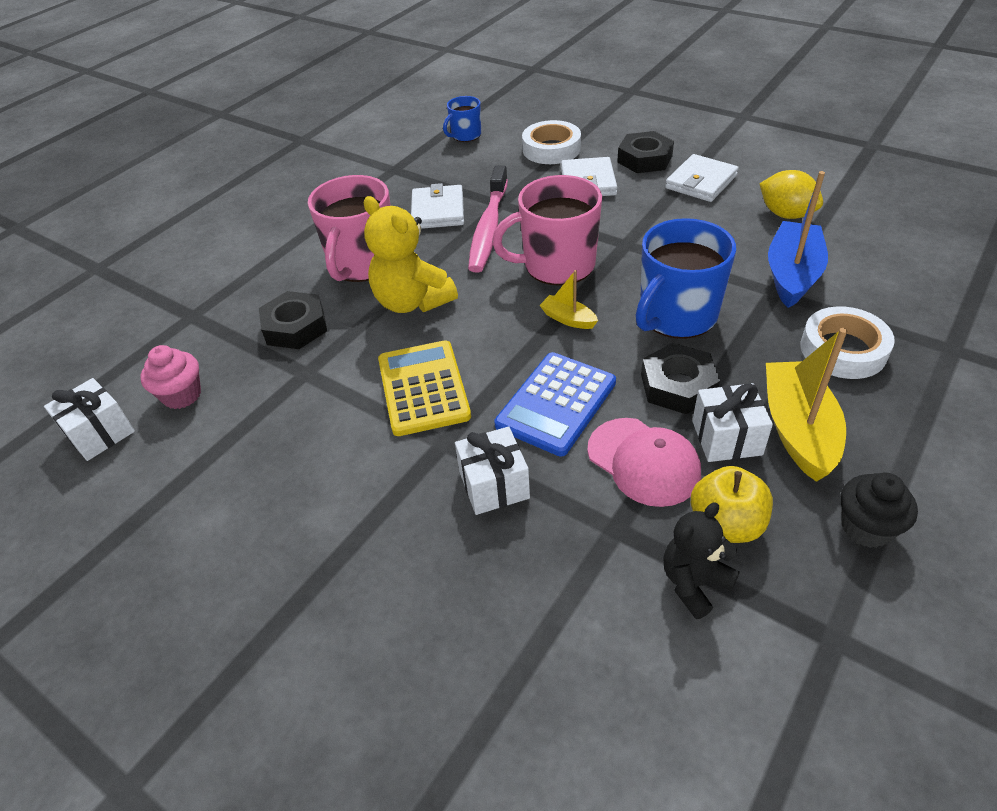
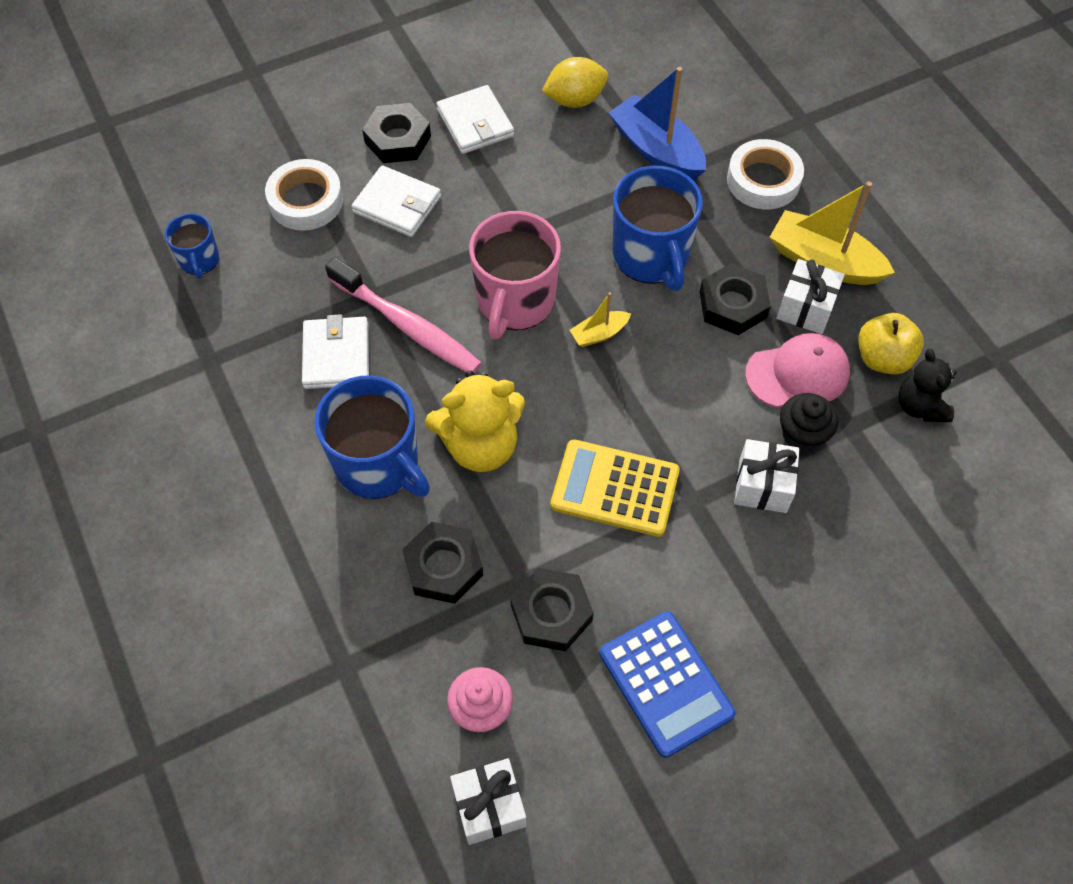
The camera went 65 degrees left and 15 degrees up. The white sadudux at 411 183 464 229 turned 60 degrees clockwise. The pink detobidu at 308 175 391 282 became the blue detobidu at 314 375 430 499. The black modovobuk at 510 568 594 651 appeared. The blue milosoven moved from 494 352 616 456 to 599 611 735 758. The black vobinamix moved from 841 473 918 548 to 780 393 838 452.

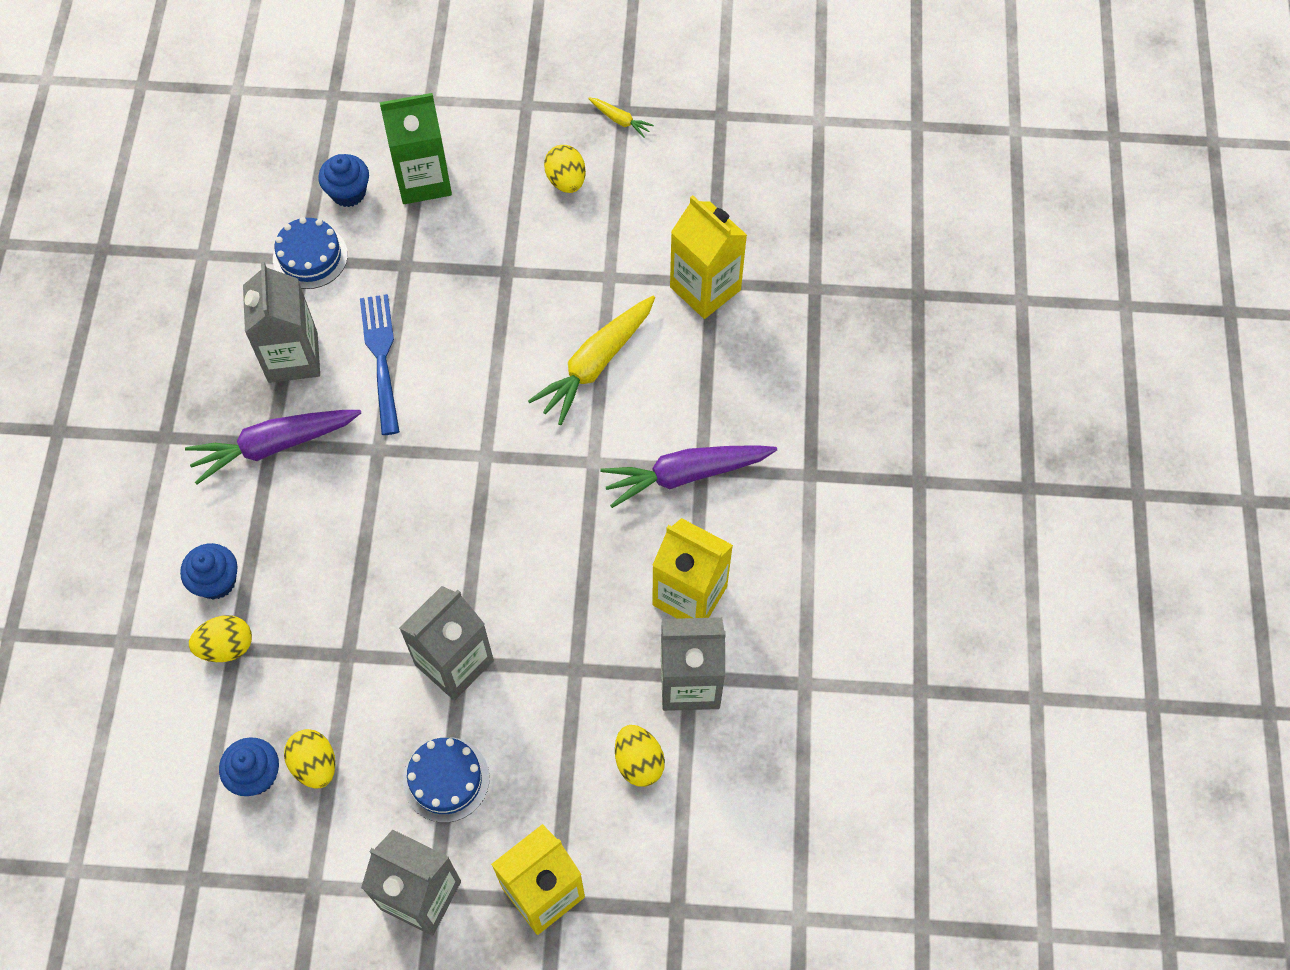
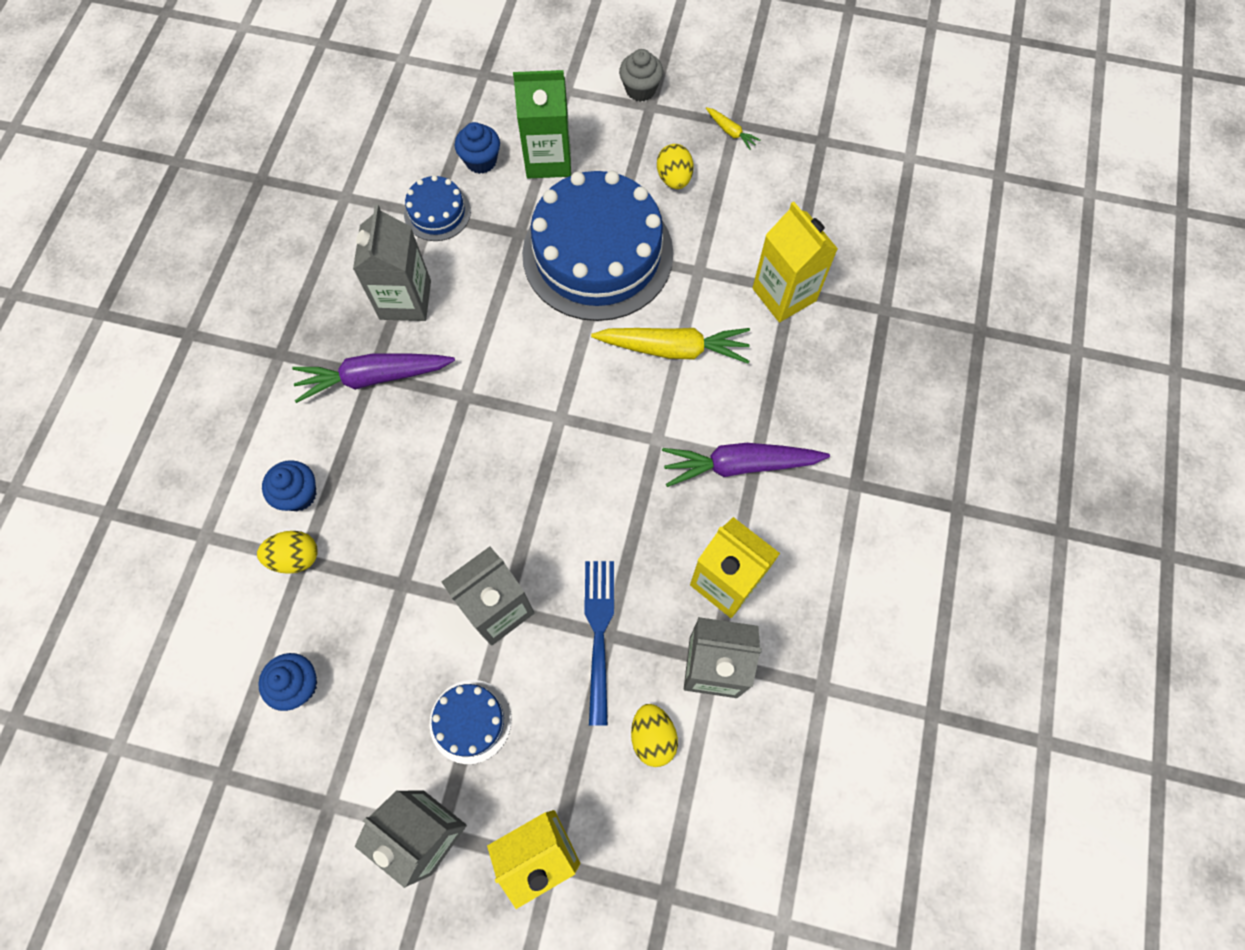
The camera went 10 degrees right and 5 degrees up. The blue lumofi at 522 171 674 321 appeared. The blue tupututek moved from 360 294 400 435 to 584 561 614 726. The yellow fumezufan at 528 296 655 425 turned 135 degrees counterclockwise. The grey vobinamix at 619 49 663 102 appeared. The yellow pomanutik at 284 729 335 789 disappeared.

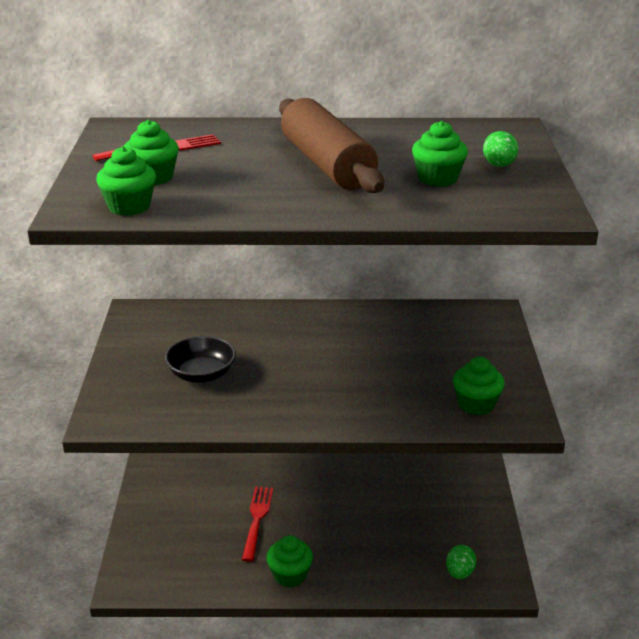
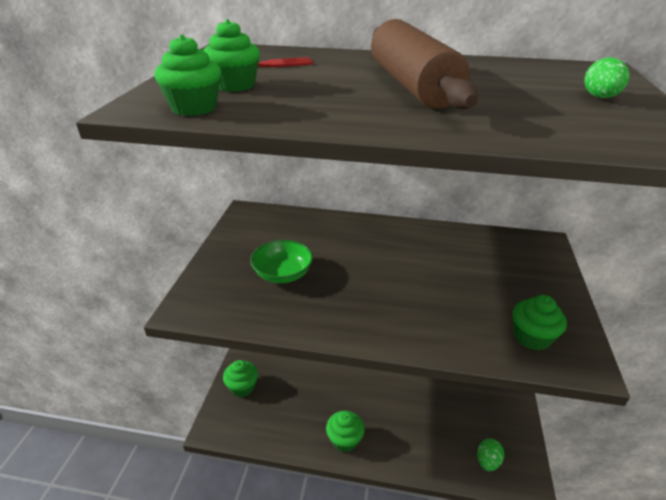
The camera went 10 degrees right and 5 degrees up. The green vobinamix moved from 412 121 468 187 to 223 360 258 397. The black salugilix at 165 336 236 383 became the green salugilix at 250 240 313 283. The red tupututek at 242 487 273 562 disappeared.

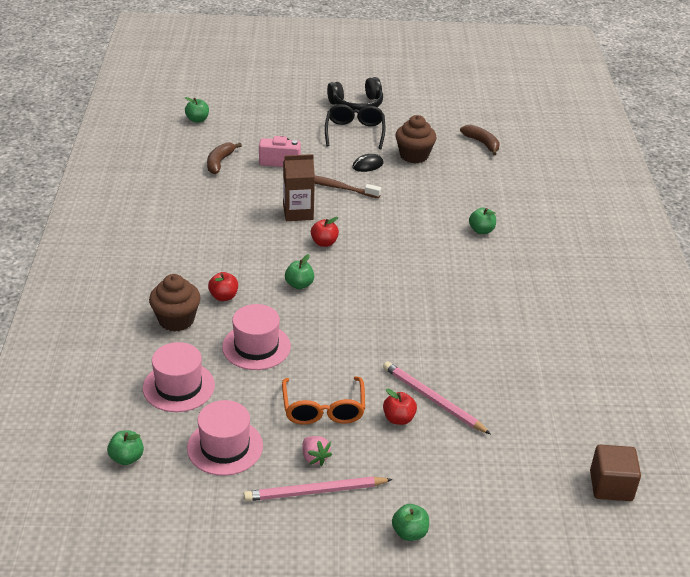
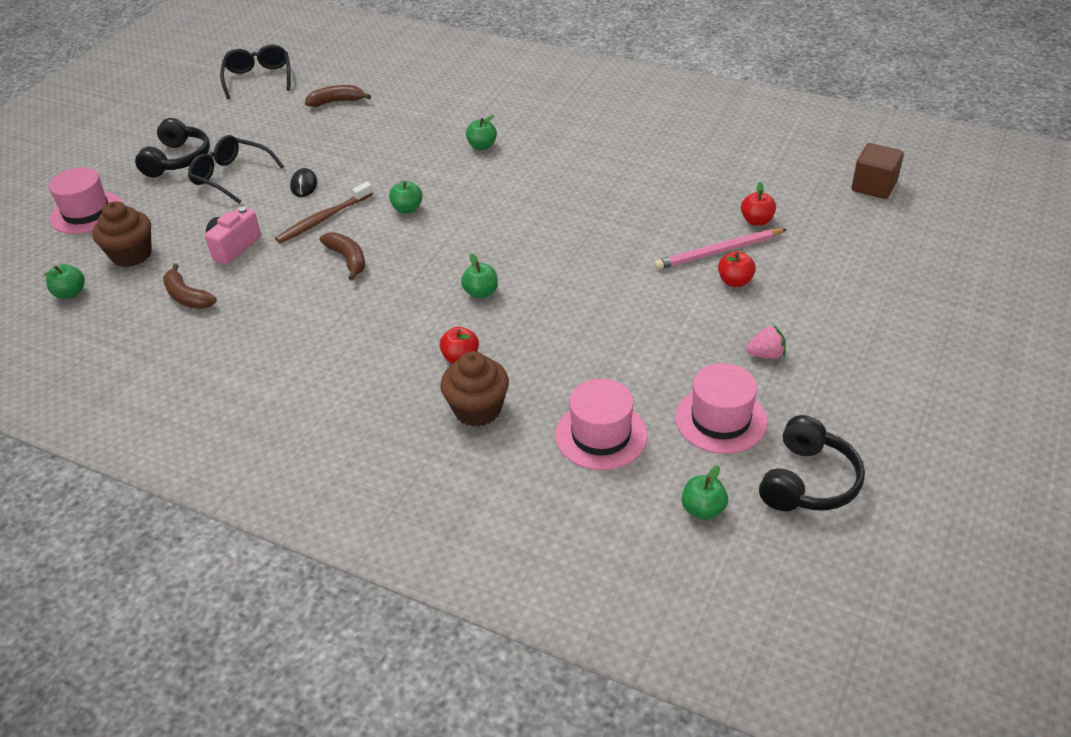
The camera went 60 degrees left and 5 degrees up. The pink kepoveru moved from 222 304 291 370 to 48 167 122 234. The brown vobinamix moved from 395 115 437 163 to 92 201 152 267. The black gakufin at 220 45 291 99 appeared. The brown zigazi at 283 154 315 221 was replaced by the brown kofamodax at 320 232 365 281. The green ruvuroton moved from 392 504 429 541 to 389 181 423 214. The red ruvuroton moved from 311 217 339 247 to 741 182 776 226. The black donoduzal at 759 415 865 511 appeared. The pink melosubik at 244 477 393 501 disappeared. The orange gakufin at 282 376 365 425 disappeared.

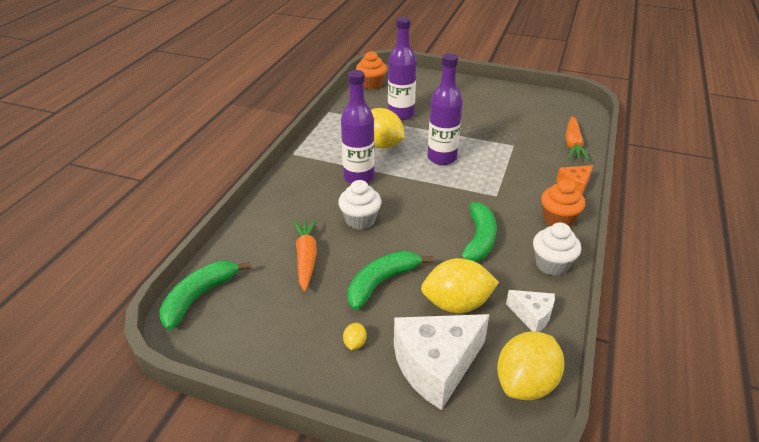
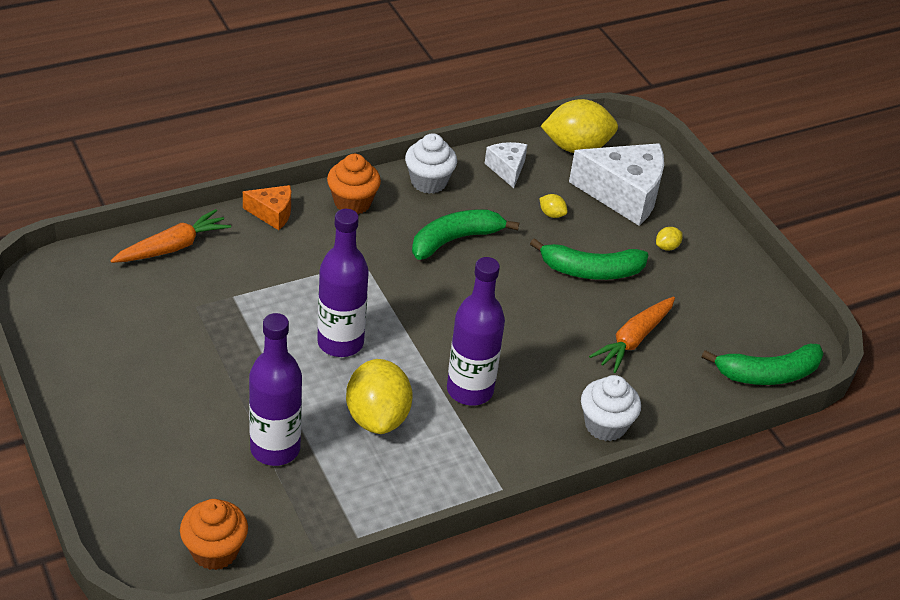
The camera went 140 degrees left and 5 degrees up. The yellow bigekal at 421 258 499 313 changed to 0.41 times the size. The white vobinamix moved from 338 180 381 230 to 581 375 641 441.

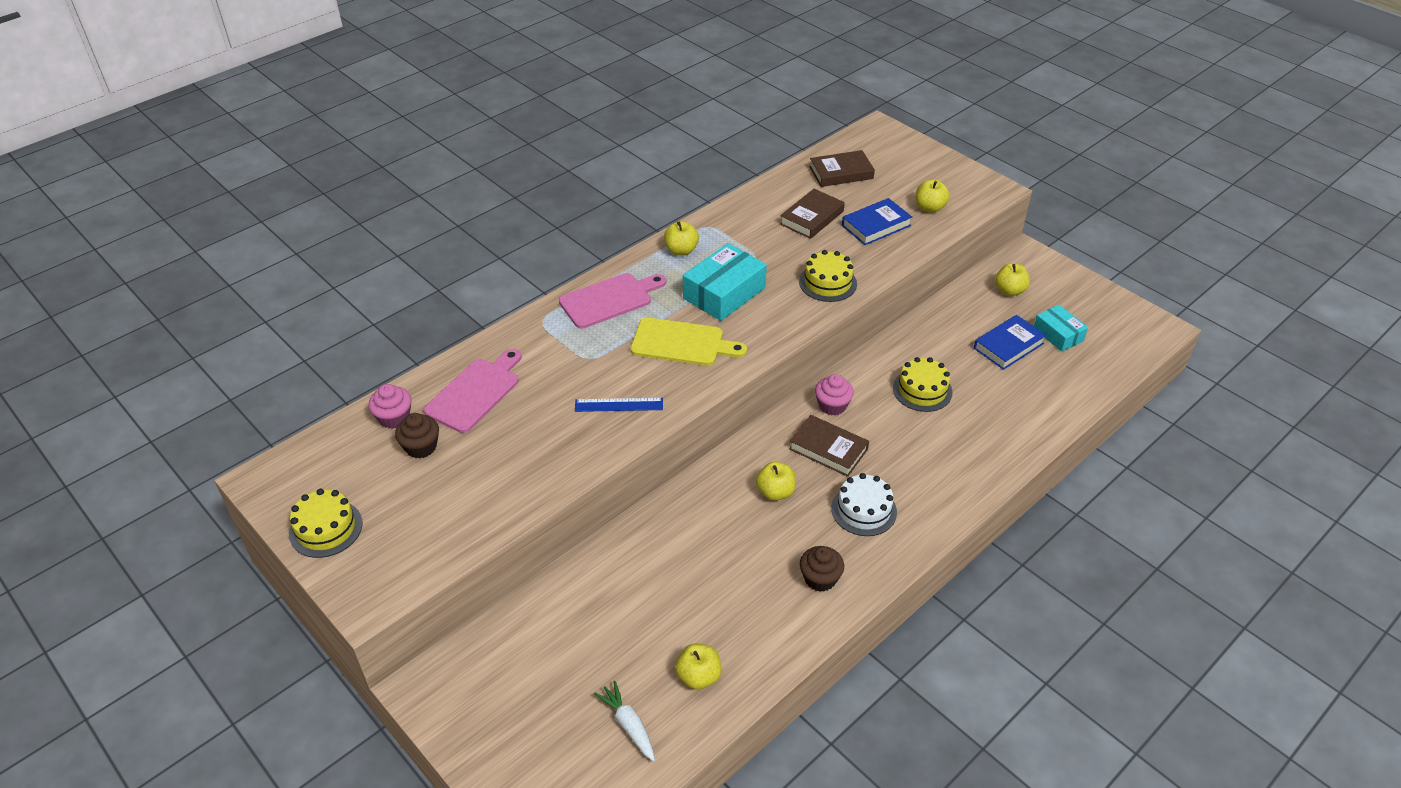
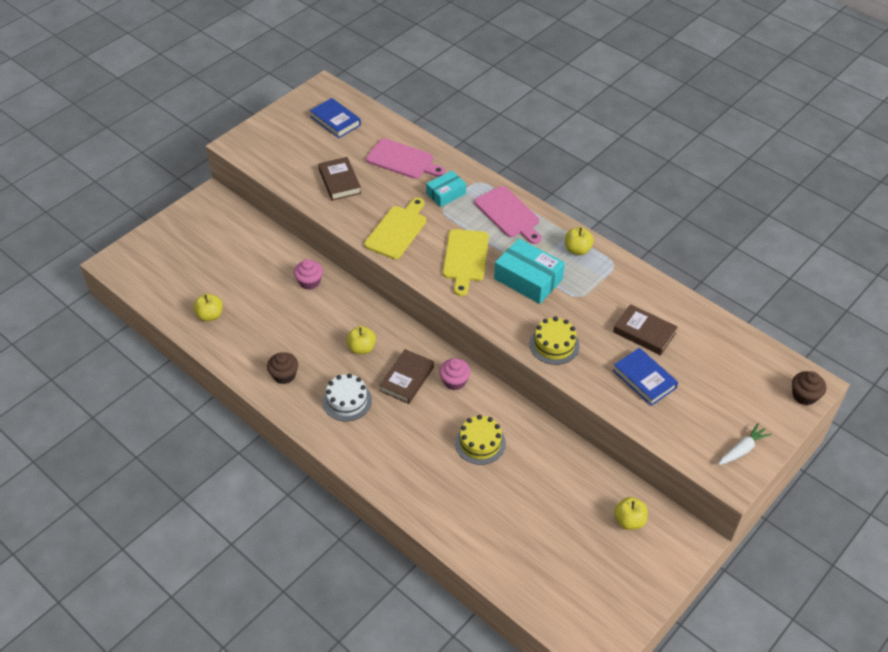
The camera went 85 degrees right and 5 degrees up. The pink vobinamix moved from 368 384 412 429 to 294 259 323 290. The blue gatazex moved from 974 315 1047 370 to 310 98 361 138. The brown gatazex moved from 809 150 875 187 to 318 157 361 201. The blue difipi at 575 398 663 412 was replaced by the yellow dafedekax at 364 198 426 259. The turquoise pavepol moved from 1034 305 1088 352 to 426 171 466 207. The white fumezufan moved from 594 681 655 761 to 719 423 772 465. The brown vobinamix moved from 395 413 439 459 to 792 371 826 405. The yellow lumofi at 289 489 362 558 disappeared. The yellow ruvuroton at 916 180 950 213 disappeared.

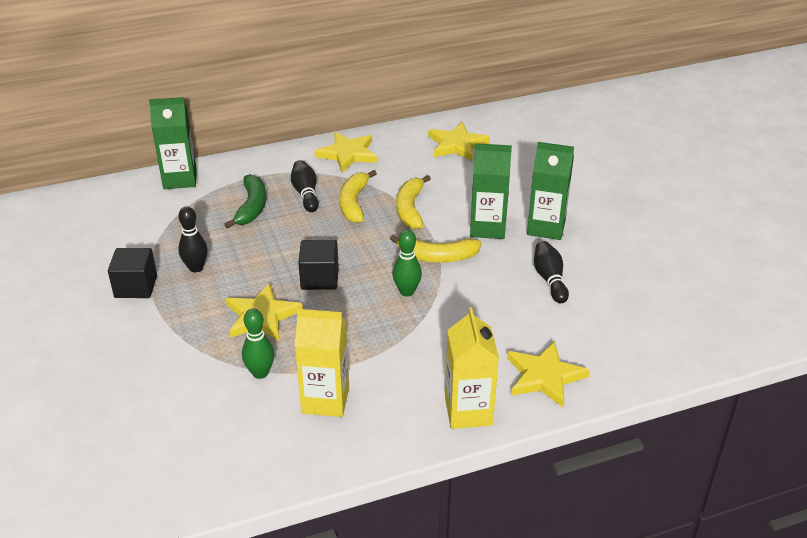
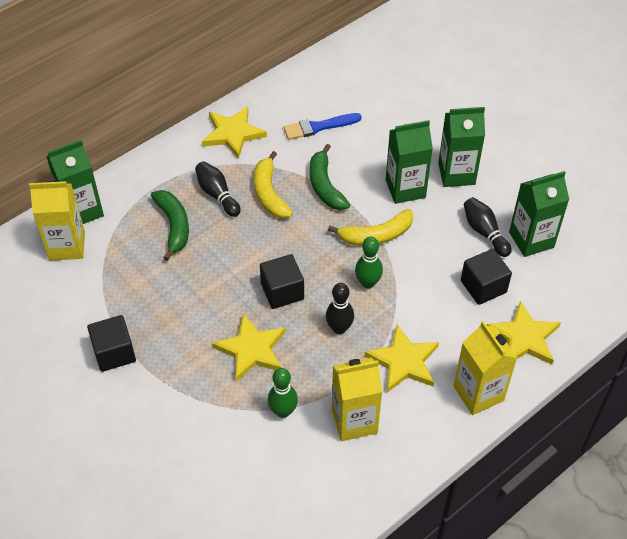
The camera went 20 degrees left and 15 degrees up. The yellow zigazi at 29 181 85 260 appeared. The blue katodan at 284 113 362 140 appeared. The yellow kofamodax at 396 175 431 229 became the green kofamodax at 310 144 350 210. The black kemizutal moved from 178 206 208 273 to 326 283 354 334. The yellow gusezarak moved from 428 122 490 162 to 365 325 439 393. The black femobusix at 461 249 512 305 appeared. The green zigazi at 509 171 569 257 appeared.

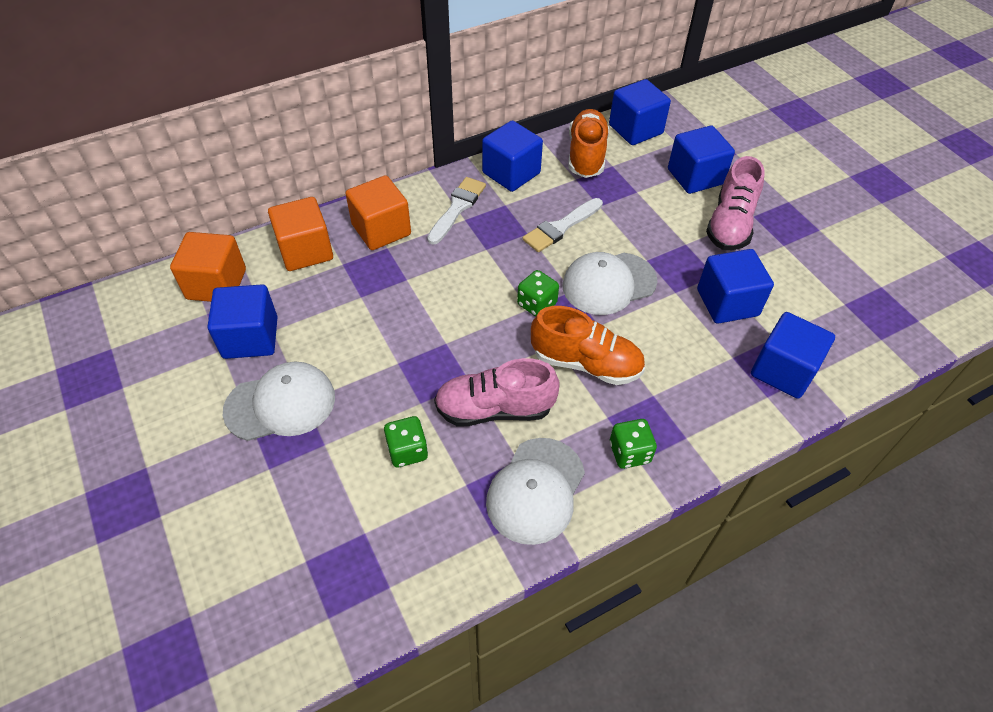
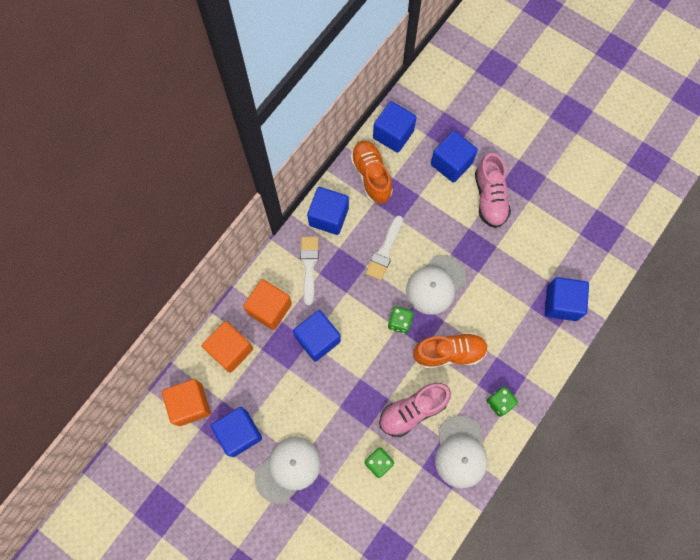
The camera went 25 degrees left and 20 degrees up. The blue femobusix moved from 697 249 774 324 to 293 310 341 362.

